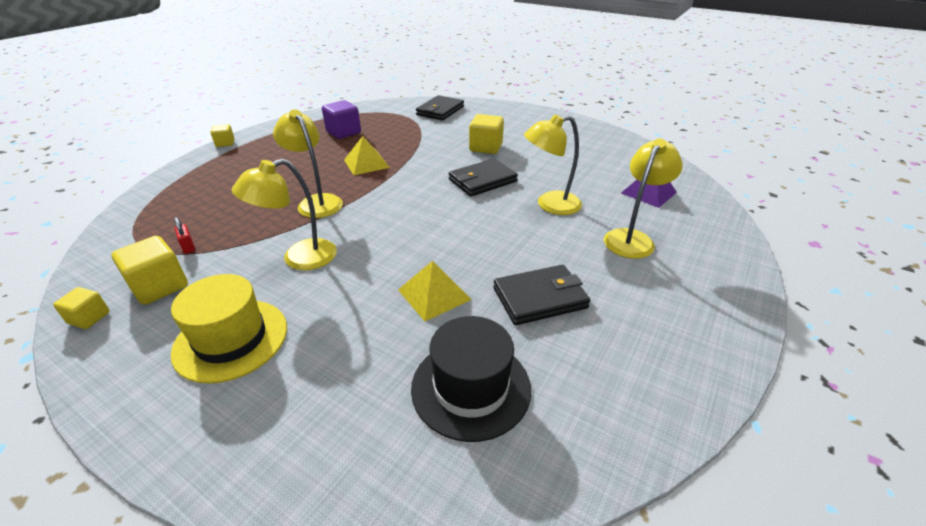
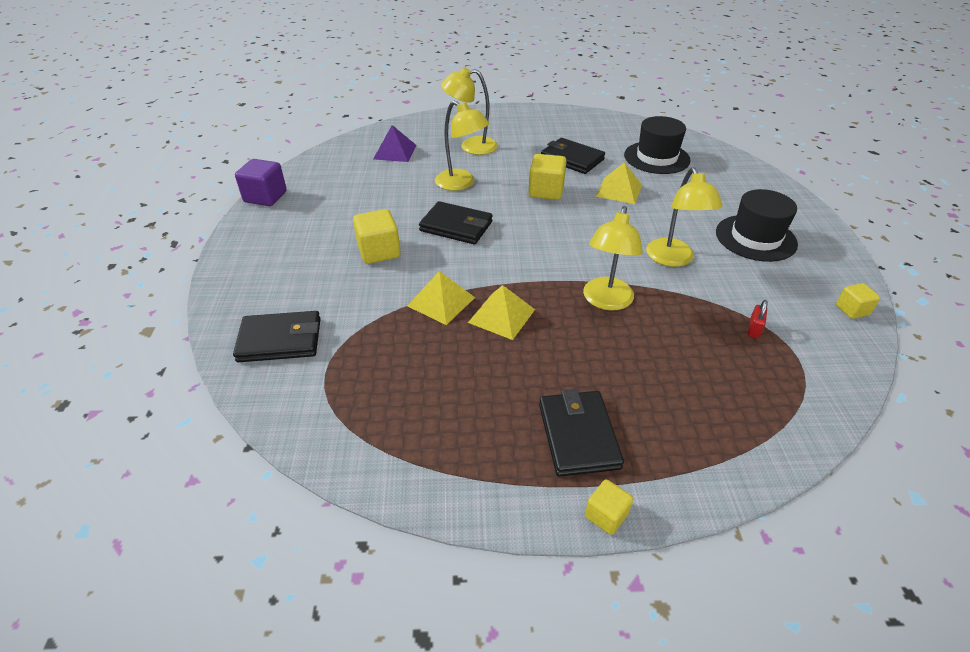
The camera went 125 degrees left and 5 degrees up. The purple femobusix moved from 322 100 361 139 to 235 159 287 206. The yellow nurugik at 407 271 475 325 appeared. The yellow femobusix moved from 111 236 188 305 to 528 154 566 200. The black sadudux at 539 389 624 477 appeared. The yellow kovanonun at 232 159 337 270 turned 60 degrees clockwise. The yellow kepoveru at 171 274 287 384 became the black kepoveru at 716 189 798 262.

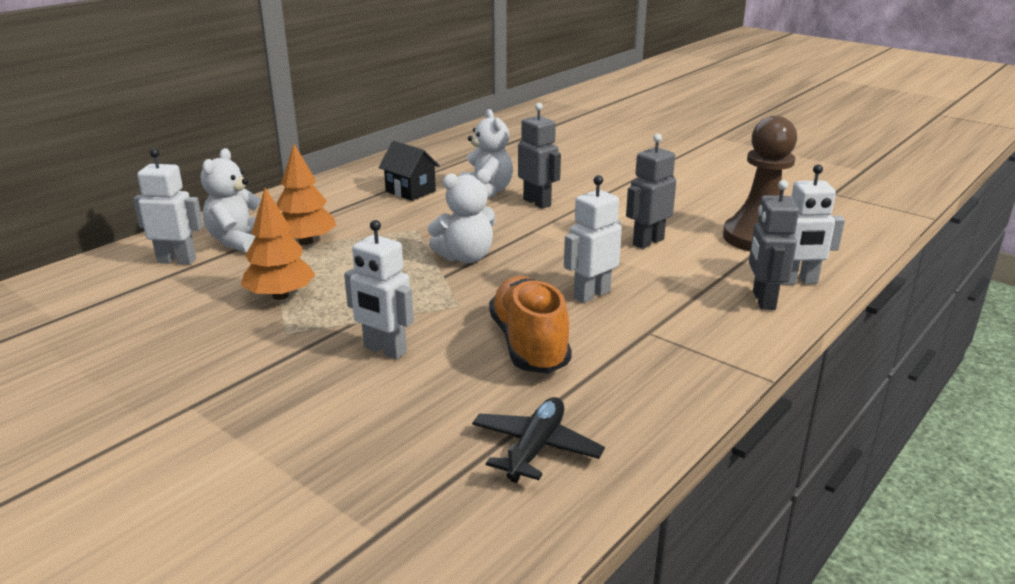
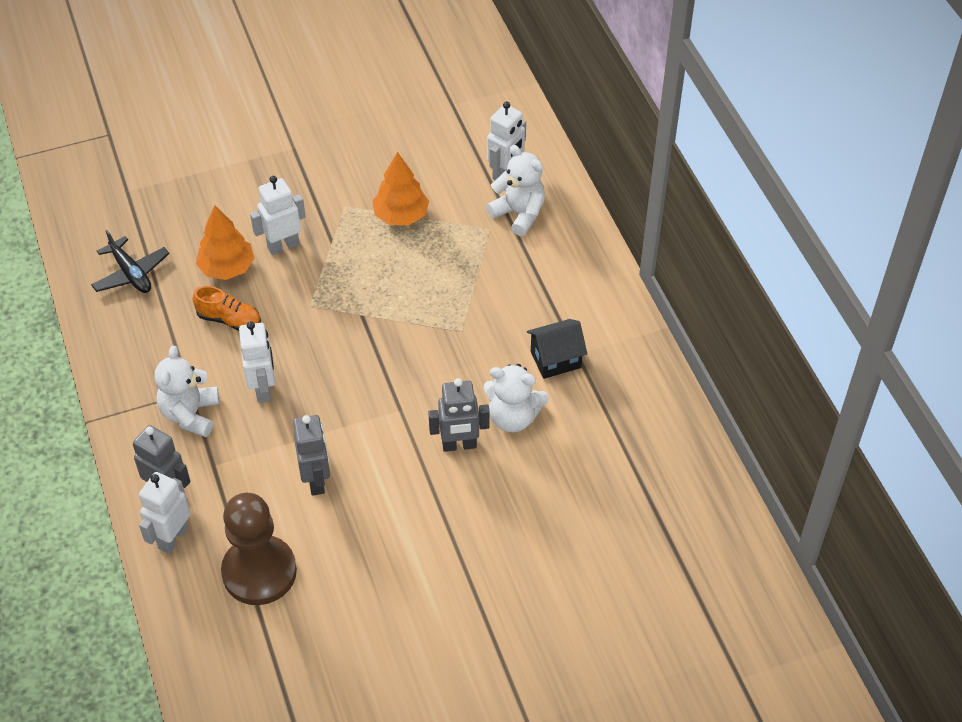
The camera went 120 degrees right and 25 degrees up. The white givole moved from 428 169 495 263 to 154 346 219 437. The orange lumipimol at 489 276 572 374 changed to 0.61 times the size. The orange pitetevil moved from 277 144 336 245 to 196 205 255 280.

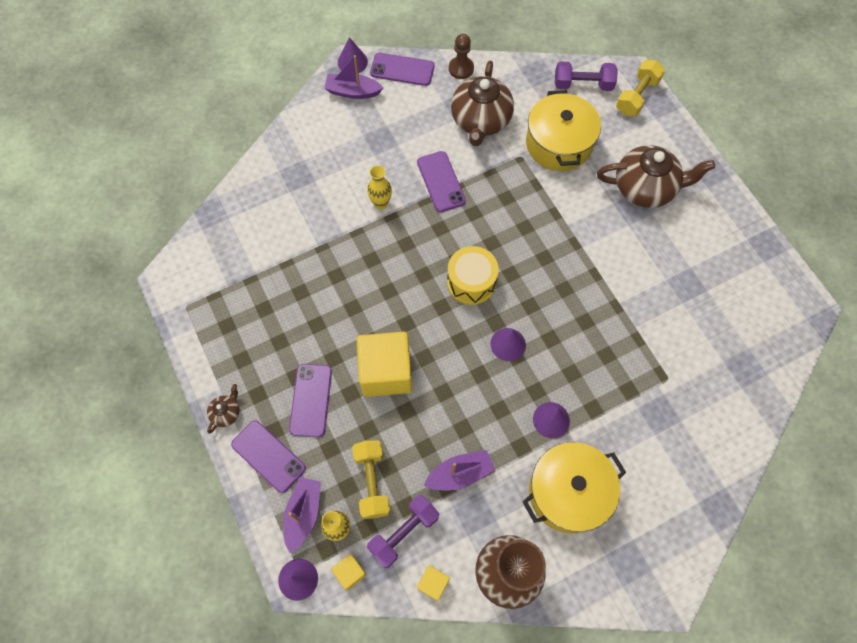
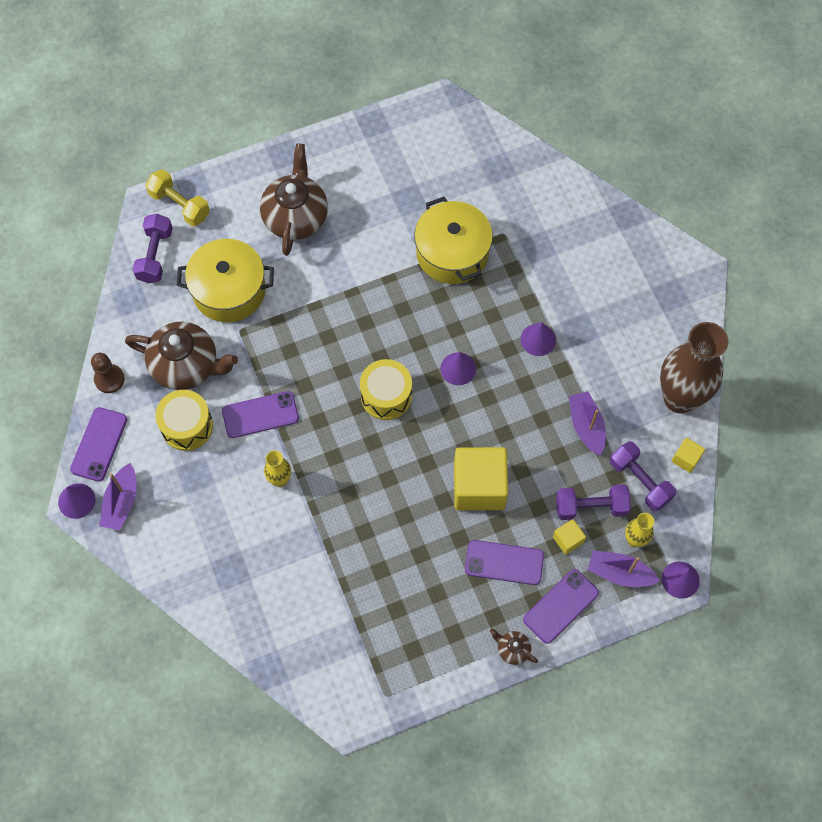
The camera went 85 degrees left and 0 degrees up. The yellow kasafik at 155 390 213 451 appeared. The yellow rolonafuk moved from 523 442 626 533 to 414 197 493 284. The yellow femobusix moved from 331 554 366 590 to 553 519 586 555. The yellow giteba at 352 440 390 519 became the purple giteba at 556 484 631 520.

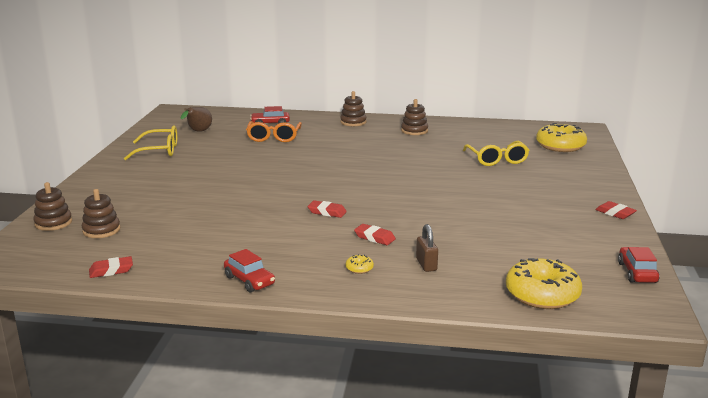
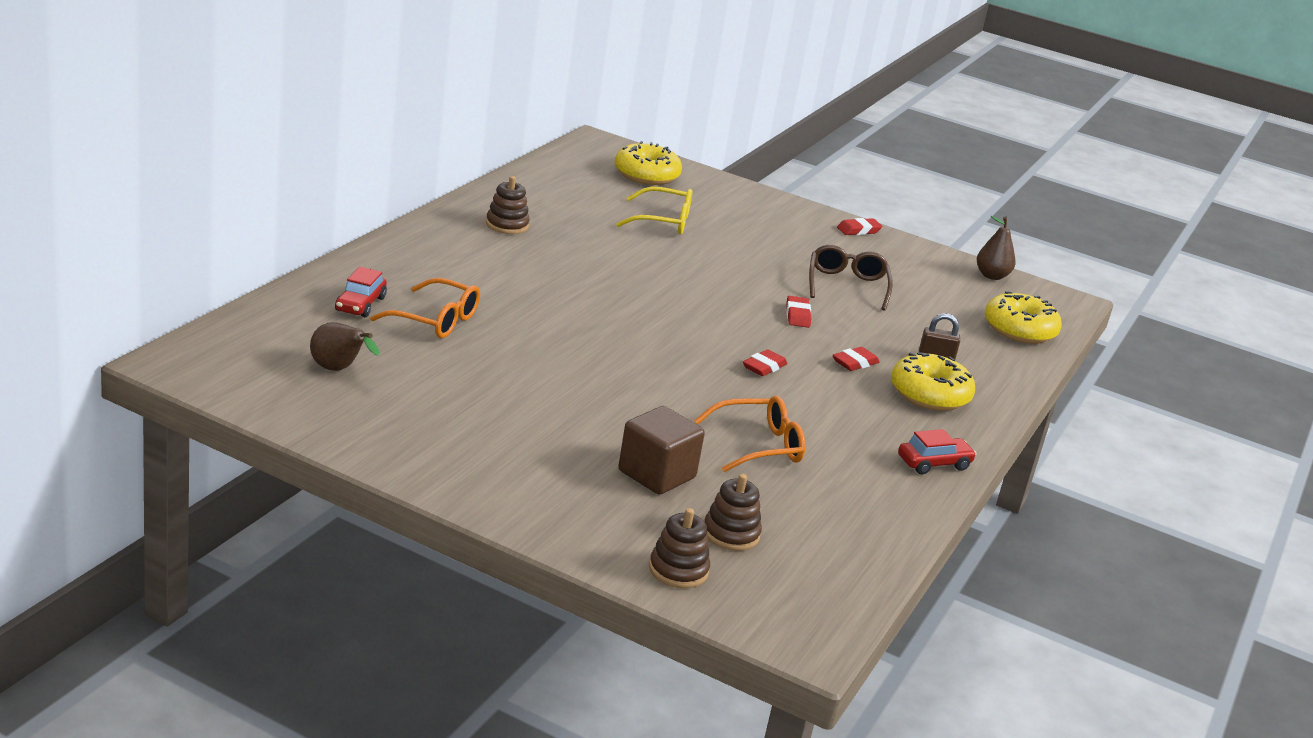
The camera went 75 degrees left and 5 degrees up. The brown femobusix at 618 406 705 495 appeared. The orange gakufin at 694 395 805 472 appeared. The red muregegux moved from 89 256 133 278 to 786 296 811 328. The brown gakufin at 809 245 893 311 appeared. The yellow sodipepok at 346 254 374 274 changed to 2.47 times the size. The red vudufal at 618 247 660 283 was replaced by the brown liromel at 977 216 1016 280. The yellow gakufin at 124 125 177 160 disappeared. The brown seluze at 340 91 366 126 disappeared.

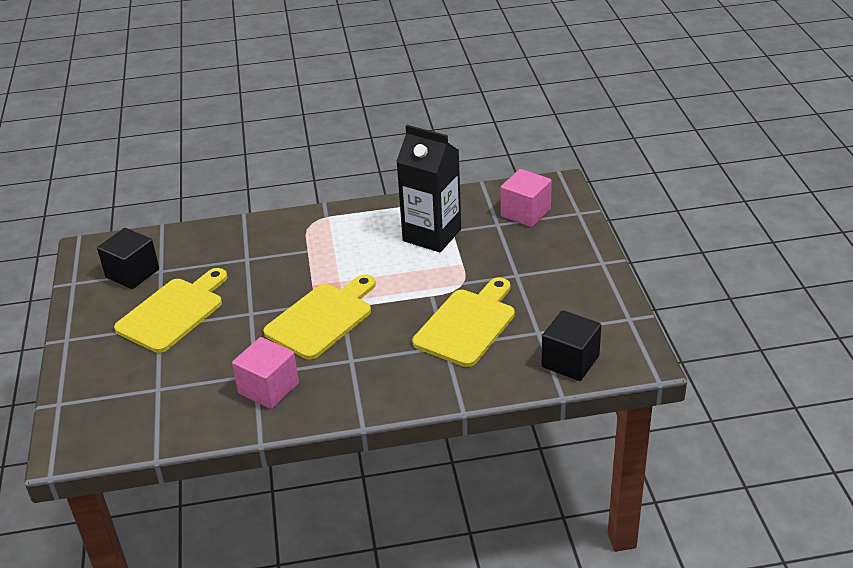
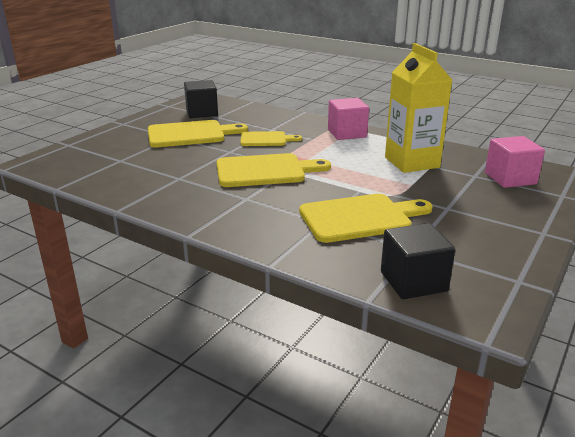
The camera went 40 degrees right and 10 degrees down. The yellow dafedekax at 240 131 302 146 appeared. The pink femobusix moved from 232 337 299 409 to 328 98 369 140. The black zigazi at 396 125 461 252 became the yellow zigazi at 385 43 452 173.

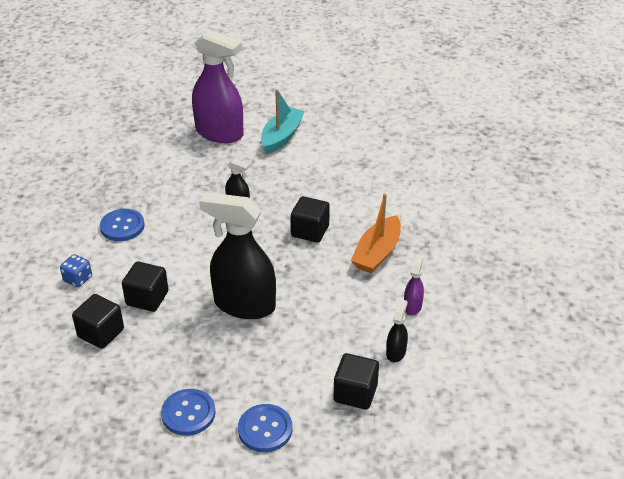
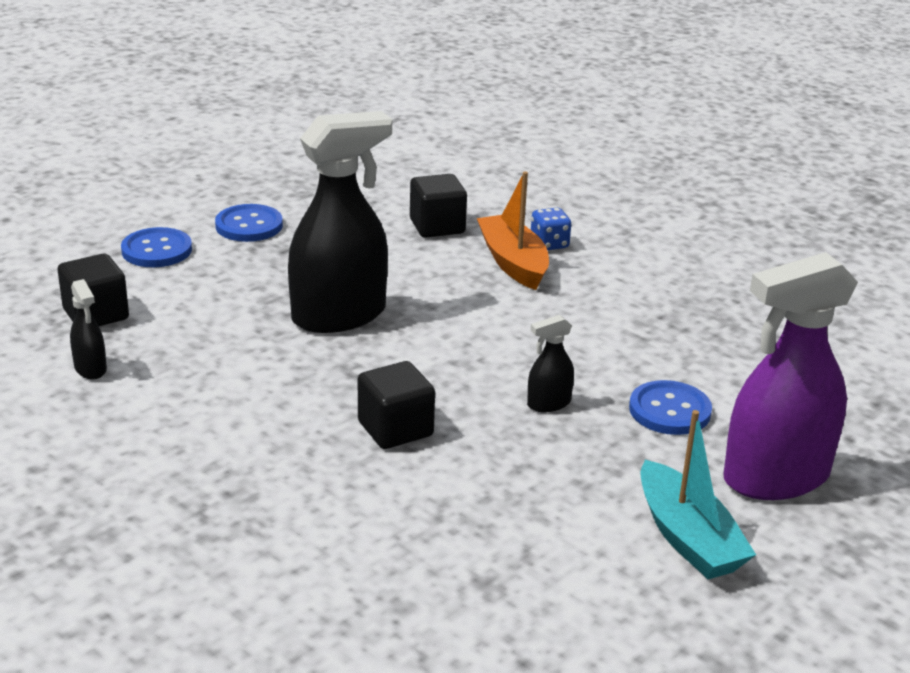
The camera went 130 degrees right and 10 degrees down. The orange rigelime moved from 351 194 401 273 to 477 171 549 290. The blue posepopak moved from 100 209 145 241 to 629 380 712 435. The black femobusix at 122 261 168 312 disappeared. The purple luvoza at 404 254 424 315 disappeared.

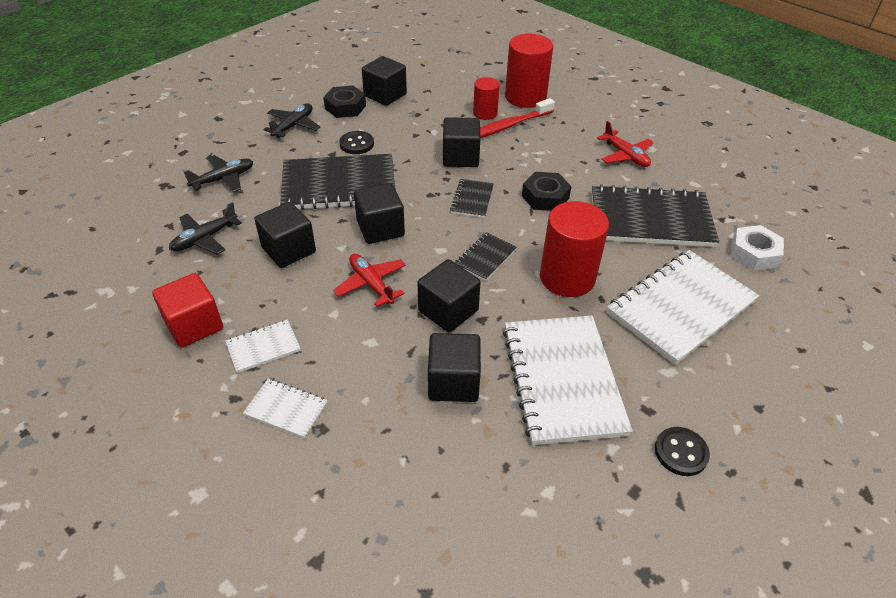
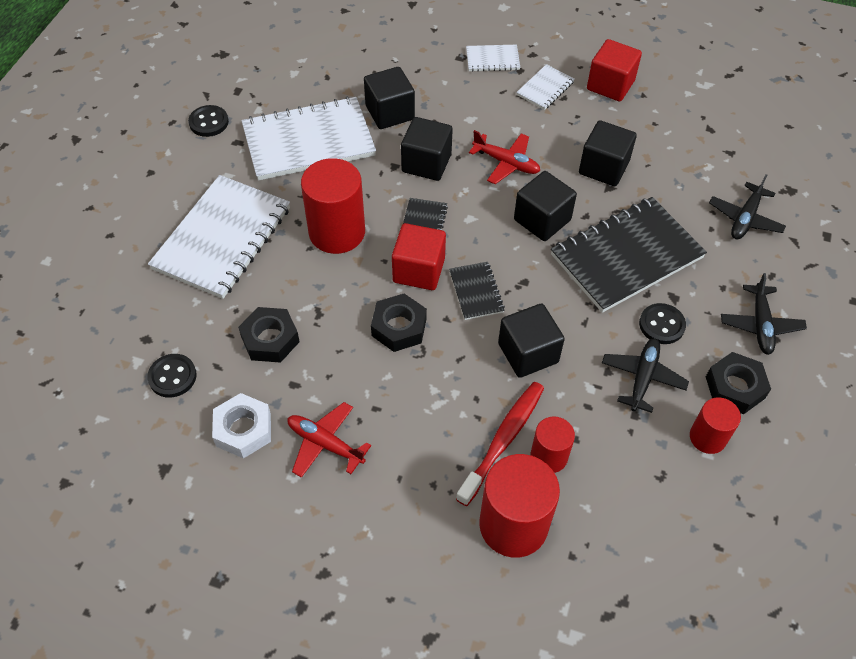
The camera went 155 degrees right and 10 degrees up. The black posepopak at 147 354 197 398 appeared. The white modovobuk moved from 730 225 784 271 to 212 393 271 459. The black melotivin at 592 184 719 247 was replaced by the black modovobuk at 238 307 300 363. The white melotivin at 503 316 633 445 turned 75 degrees counterclockwise. The red femobusix at 392 223 446 290 appeared. The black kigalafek moved from 169 202 242 255 to 602 339 689 413. The black femobusix at 362 56 407 106 was replaced by the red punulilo at 690 397 741 454.

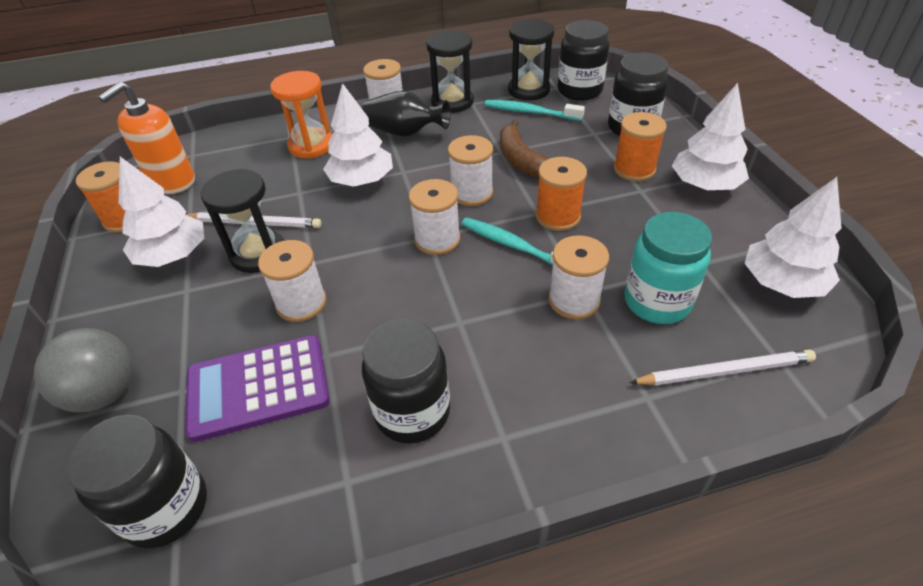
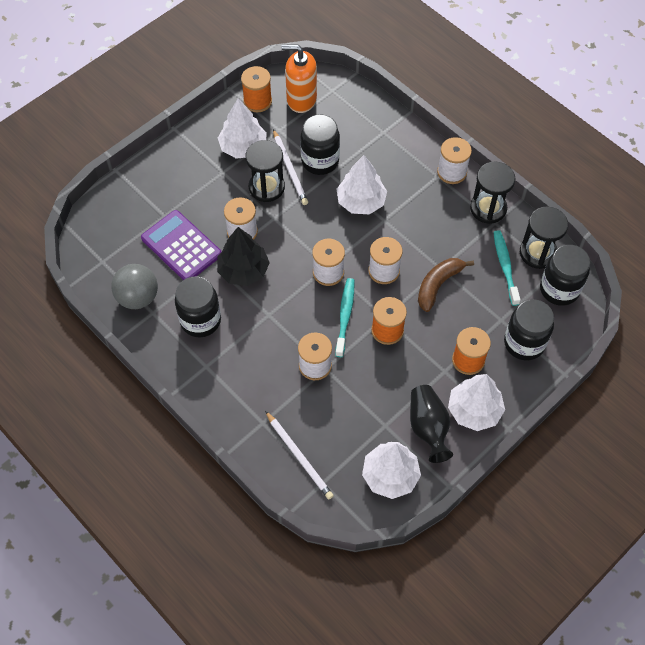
The camera went 60 degrees right and 15 degrees up. The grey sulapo moved from 34 328 133 412 to 111 264 158 309. The black pitetevil at 217 227 270 286 appeared. The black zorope moved from 66 415 207 548 to 300 114 340 175. The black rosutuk moved from 362 91 451 137 to 410 385 453 463. The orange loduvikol at 270 71 333 159 disappeared. The turquoise zorope at 624 212 712 324 disappeared.

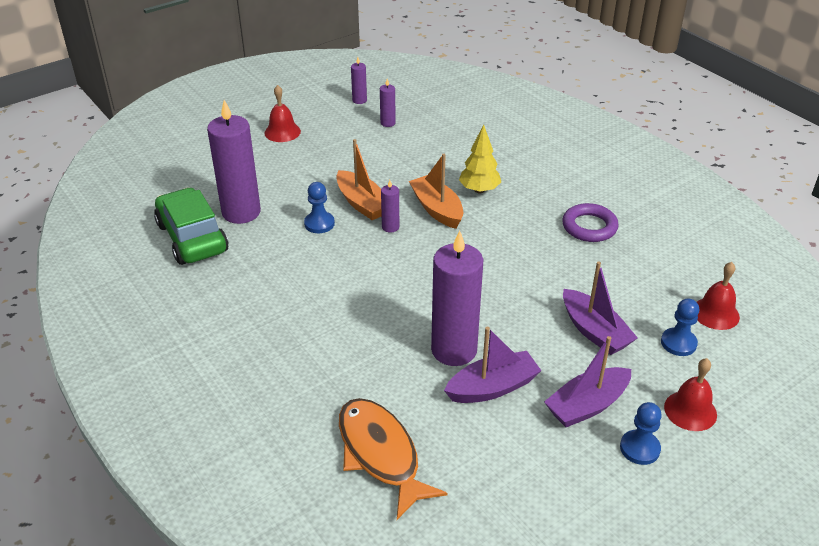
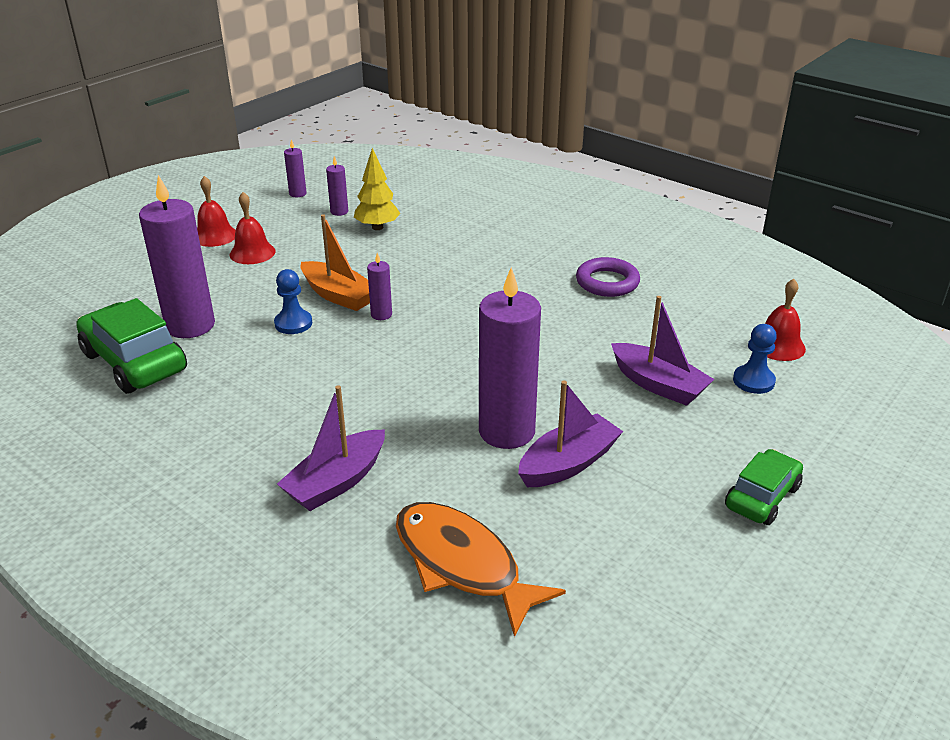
The camera went 15 degrees left and 5 degrees down. The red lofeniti moved from 664 358 717 431 to 229 192 276 264. The purple rigelime moved from 544 336 631 427 to 277 385 385 511. The yellow pitetevil moved from 459 124 501 193 to 354 148 401 230. The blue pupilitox at 620 402 662 465 was replaced by the green vudufal at 725 449 803 525. The orange rigelime at 409 154 463 229 disappeared.

